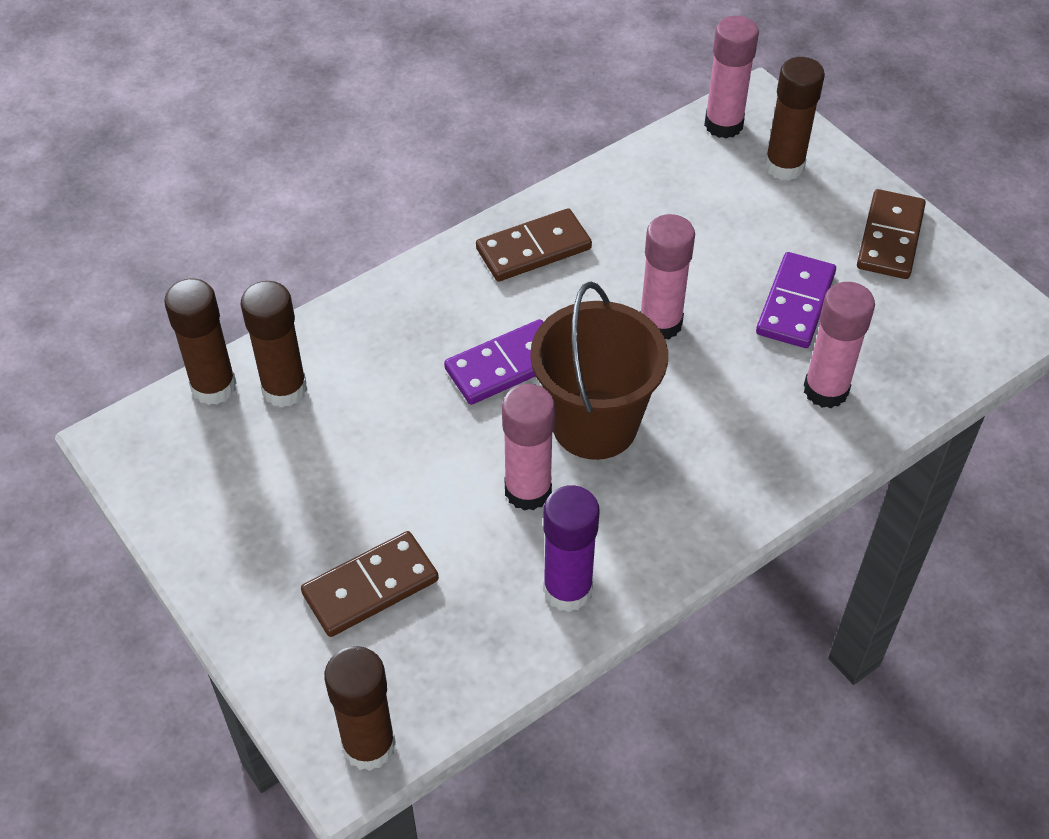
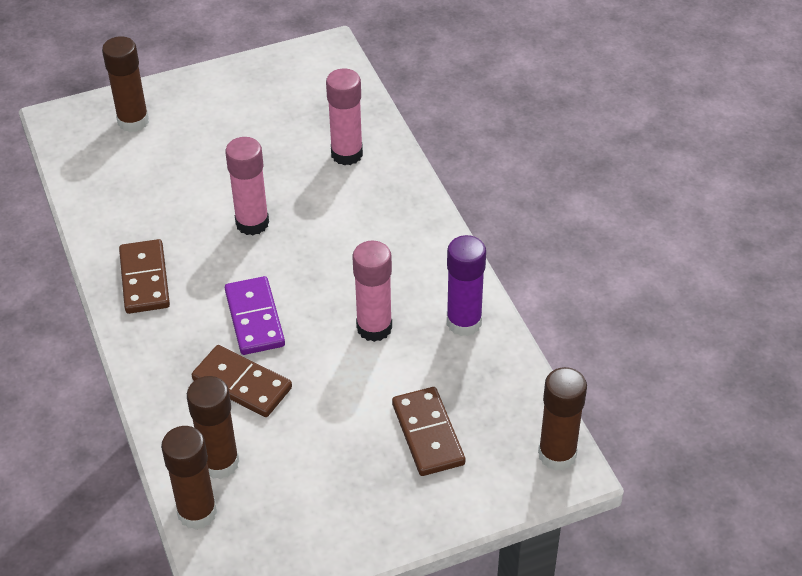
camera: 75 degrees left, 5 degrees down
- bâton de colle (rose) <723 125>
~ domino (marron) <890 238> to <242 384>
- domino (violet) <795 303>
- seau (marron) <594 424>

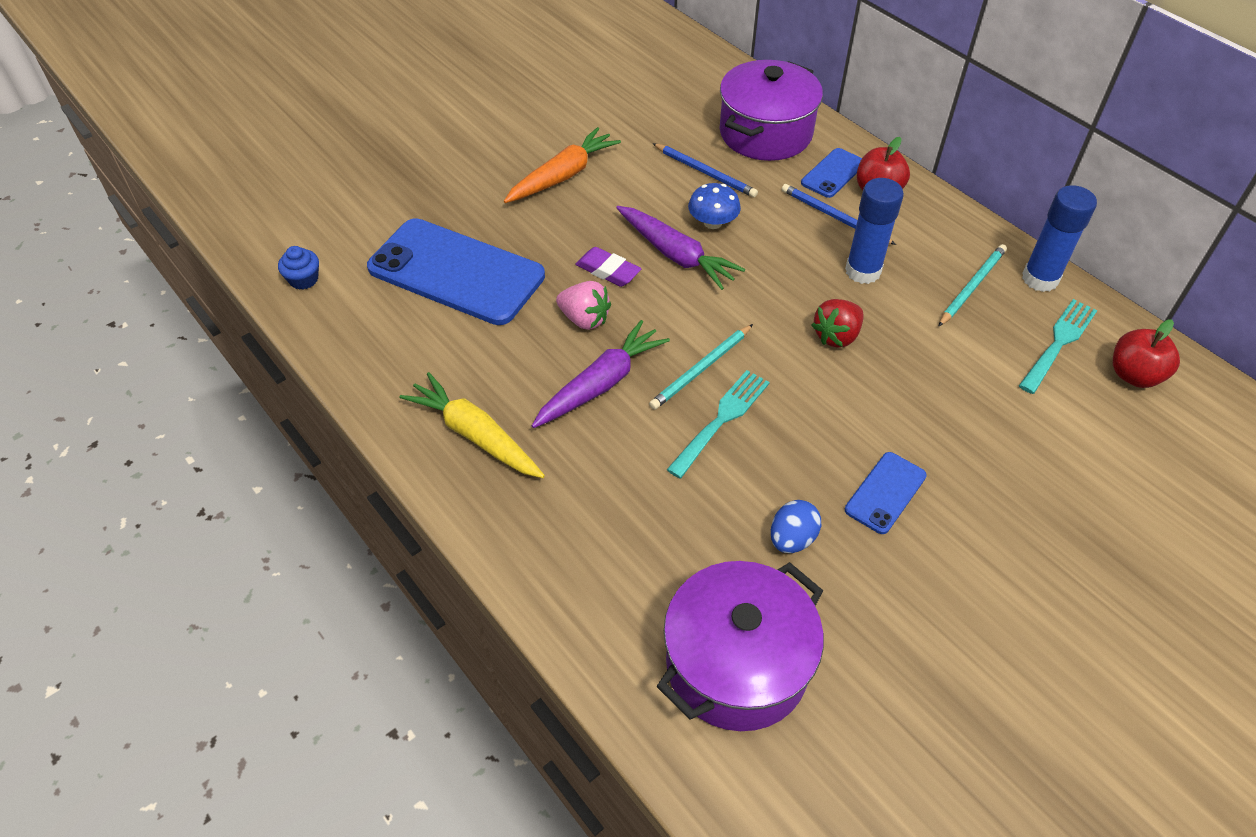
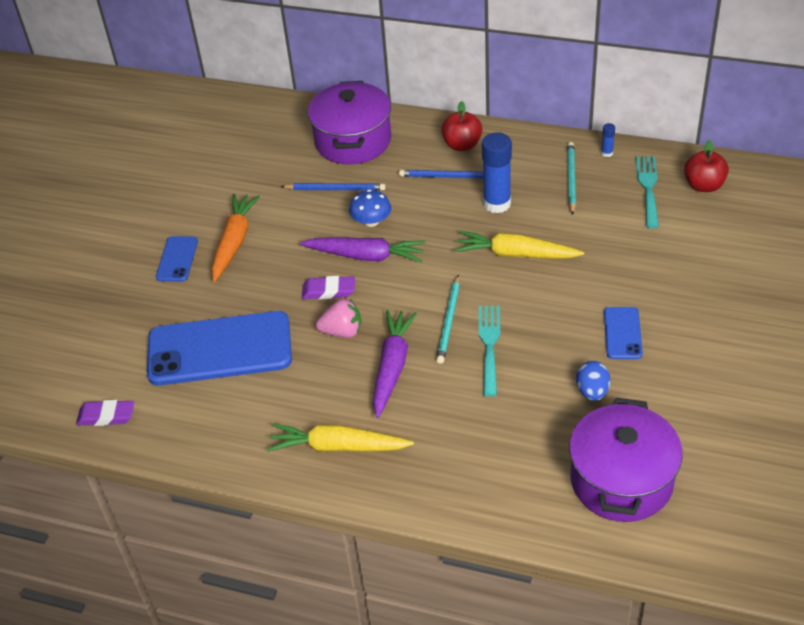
camera: 30 degrees left, 5 degrees down
~ téléphone (bleu) <833 173> to <177 259>
~ bâton de colle (bleu) <1040 279> = <607 153> x0.44
~ muffin (bleu) <304 279> to gomme (violet) <106 416>
~ fraise (rouge) <836 336> to carotte (jaune) <515 254>

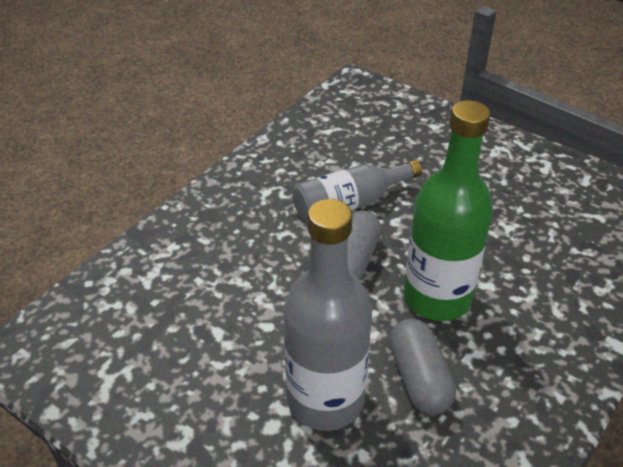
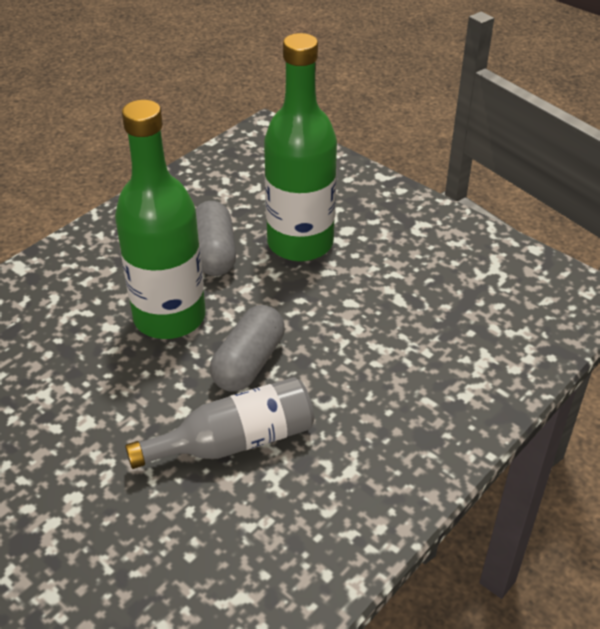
camera: 175 degrees left, 0 degrees up
~ bouteille (gris) <325 400> to bouteille (vert) <300 243>

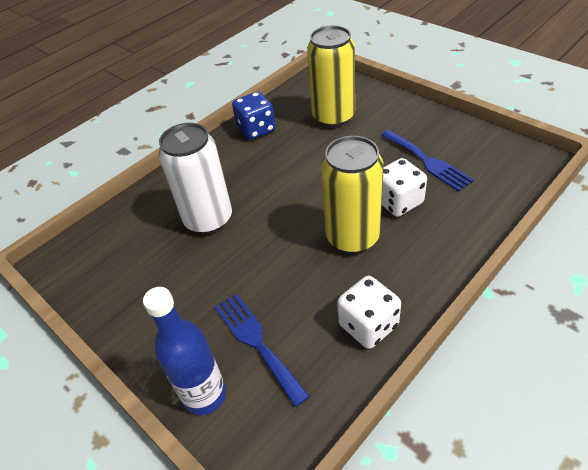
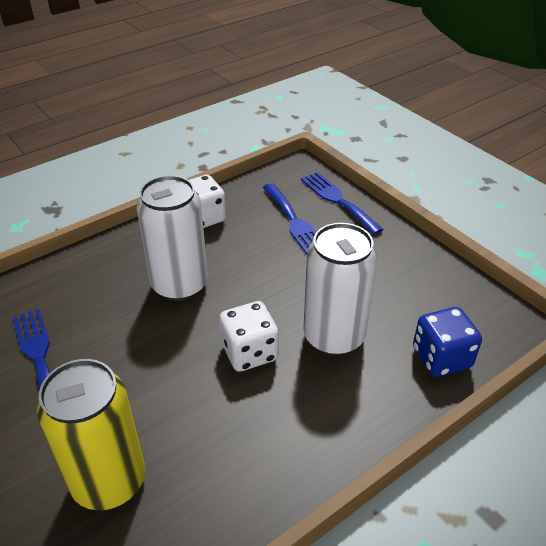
camera: 175 degrees left, 5 degrees down
~ dé (bleu) <256 129> to <441 358>
~ canette (jaune) <352 237> to canette (blanc) <180 285>
~ dé (blanc) <398 202> to <249 352>
~ bouteille (bleu) <205 395> to fourchette (bleu) <337 200>

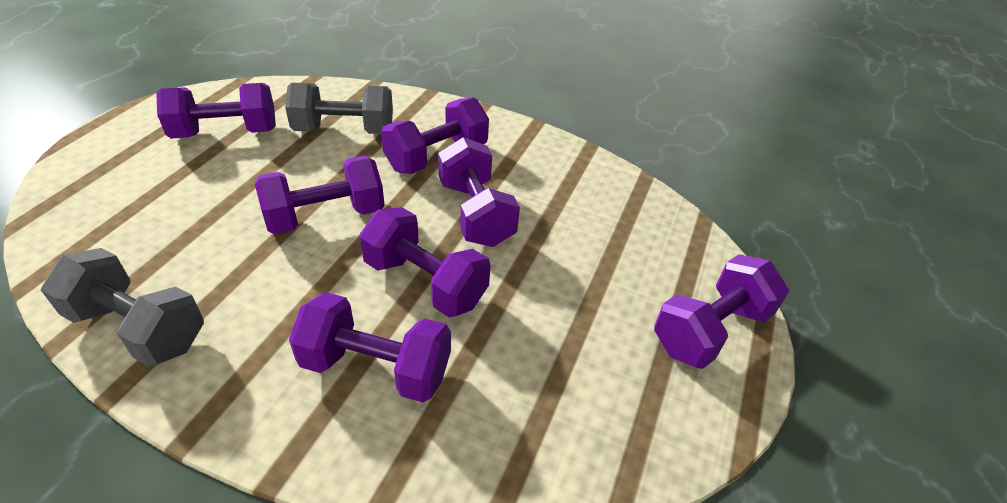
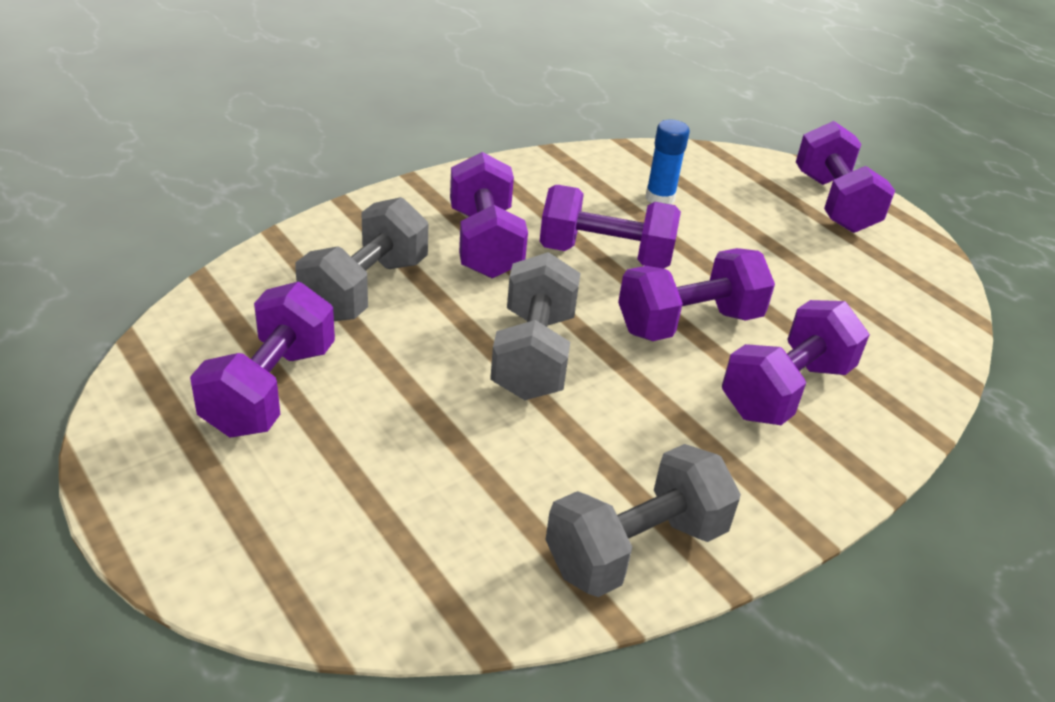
camera: 60 degrees left, 5 degrees down
~ haltère (violet) <325 216> to haltère (gris) <533 355>
+ bâton de colle (bleu) <660 198>

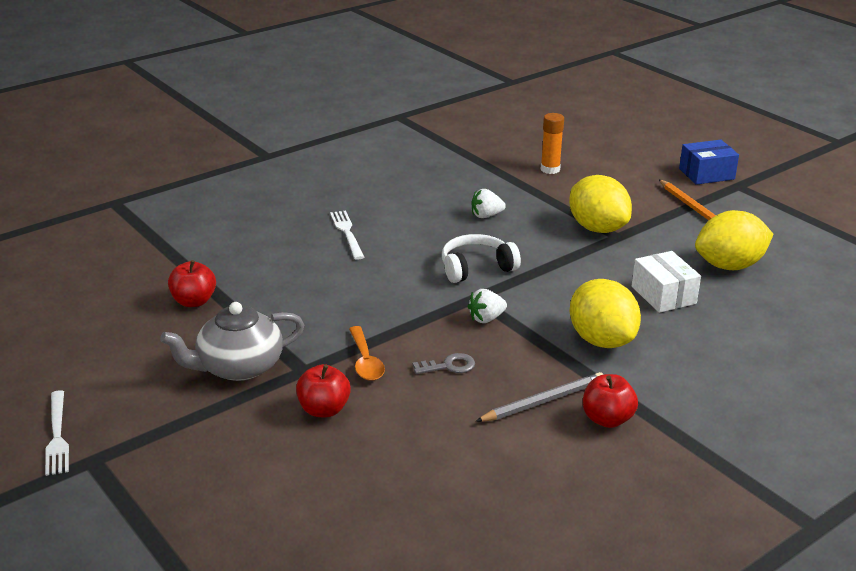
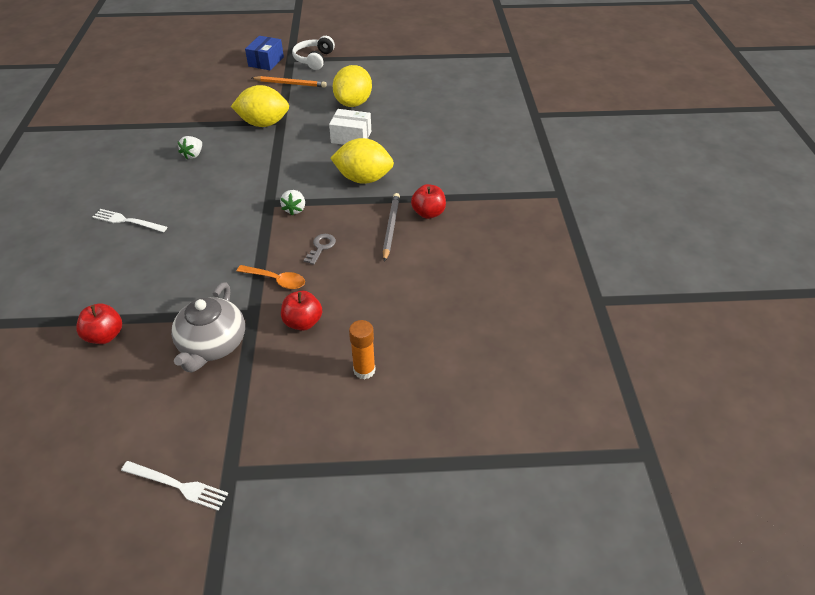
camera: 55 degrees left, 15 degrees up
~ bâton de colle (orange) <550 169> to <364 370>
~ casque audio (blanc) <476 268> to <314 59>

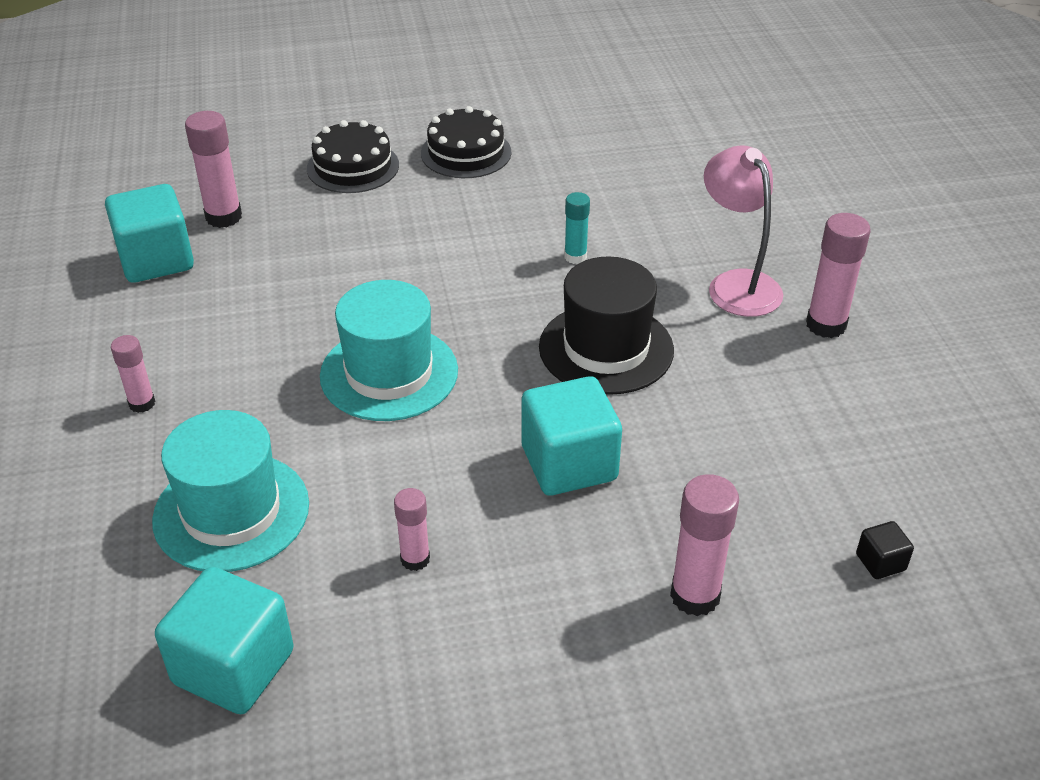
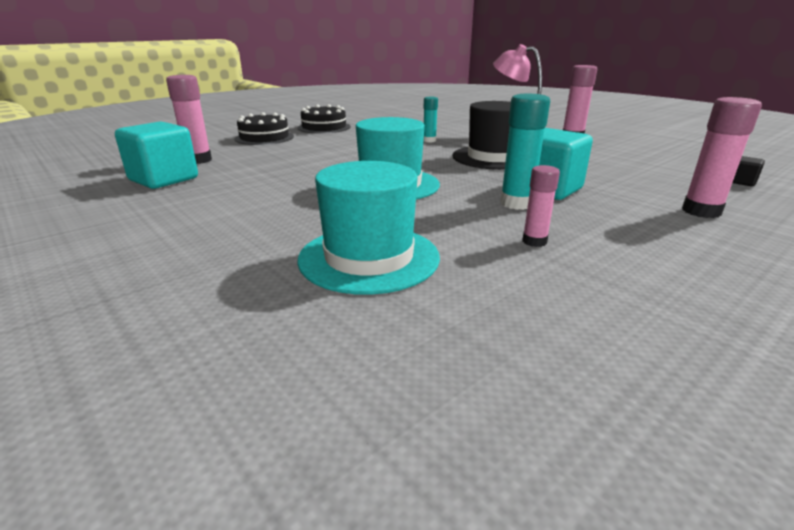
camera: 30 degrees left, 15 degrees down
- bâton de colle (rose) <142 403>
- cube (turquoise) <233 667>
+ bâton de colle (turquoise) <516 203>

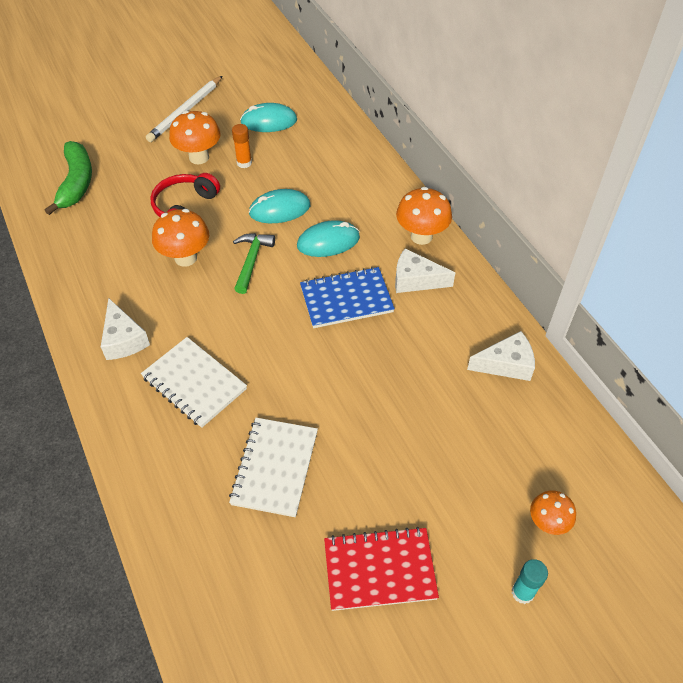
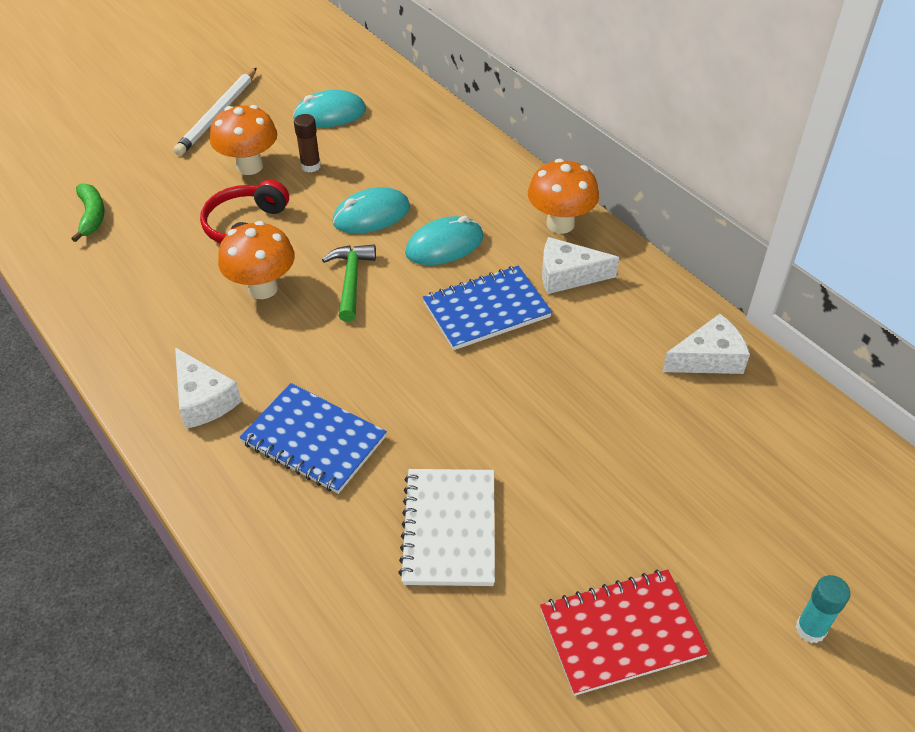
camera: 10 degrees left, 5 degrees down
~ bâton de colle (orange) <244 163> to bâton de colle (marron) <311 166>
~ banane (vert) <76 183> = <92 216> x0.62
~ carnet (blanc) <194 383> to carnet (bleu) <314 440>
- champignon (orange) <547 523>

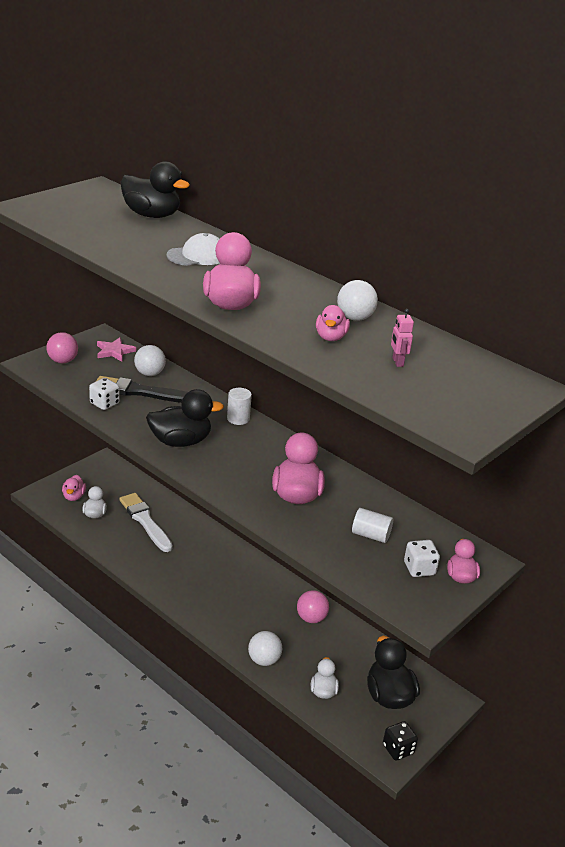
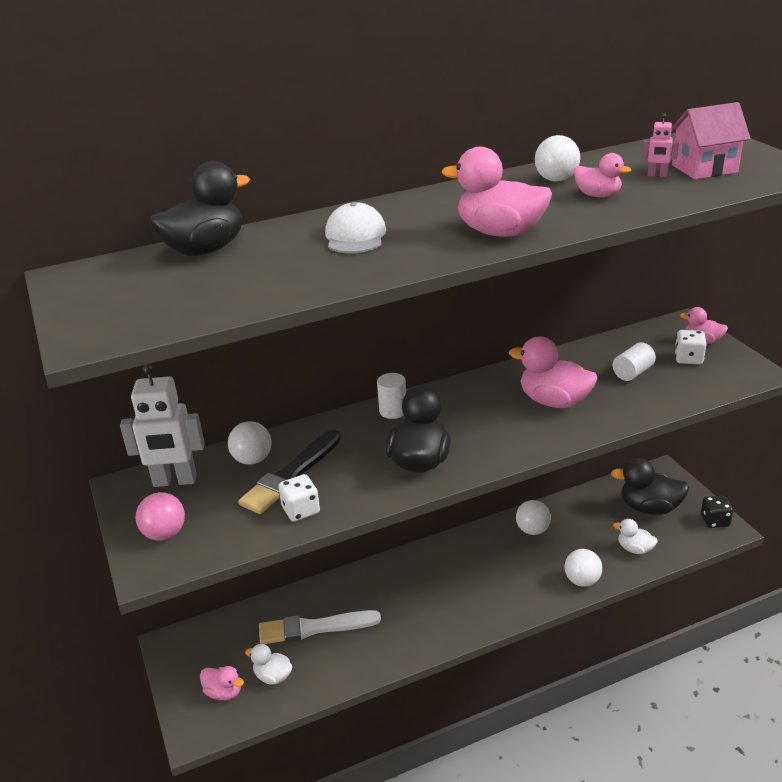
camera: 60 degrees left, 0 degrees up
~ étoile (rose) <114 351> to robot (blanc) <175 481>
~ balle (rose) <311 618> to balle (blanc) <532 530>
+ maison (rose) <704 169>

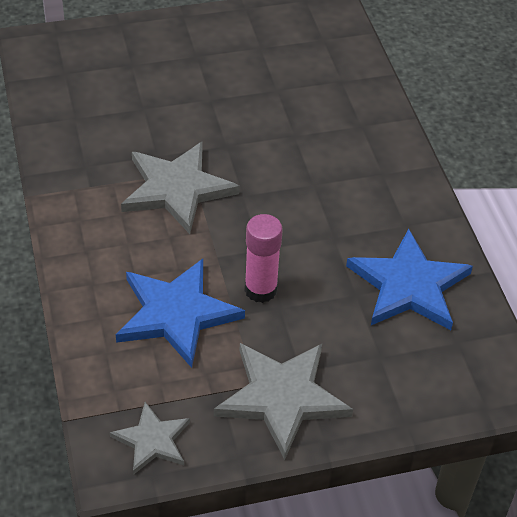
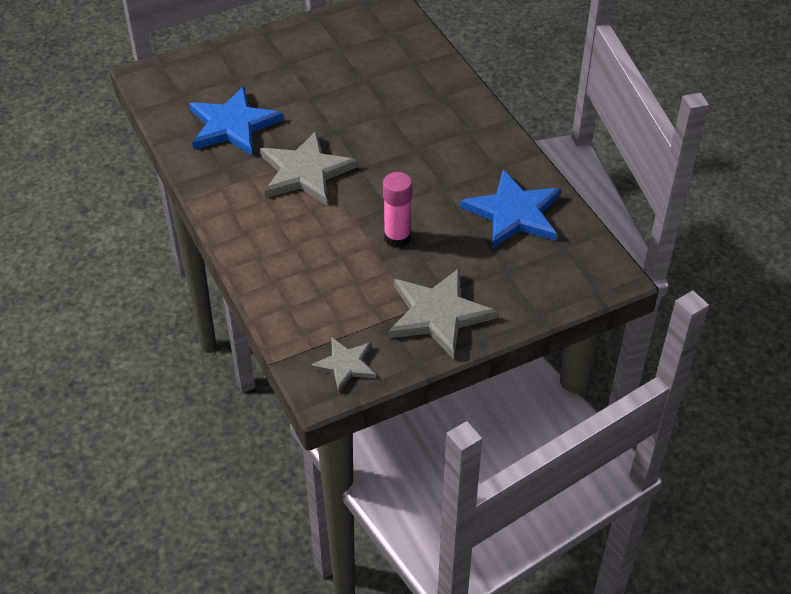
camera: 10 degrees left, 0 degrees up
~ étoile (bleu) <176 314> to <232 125>

